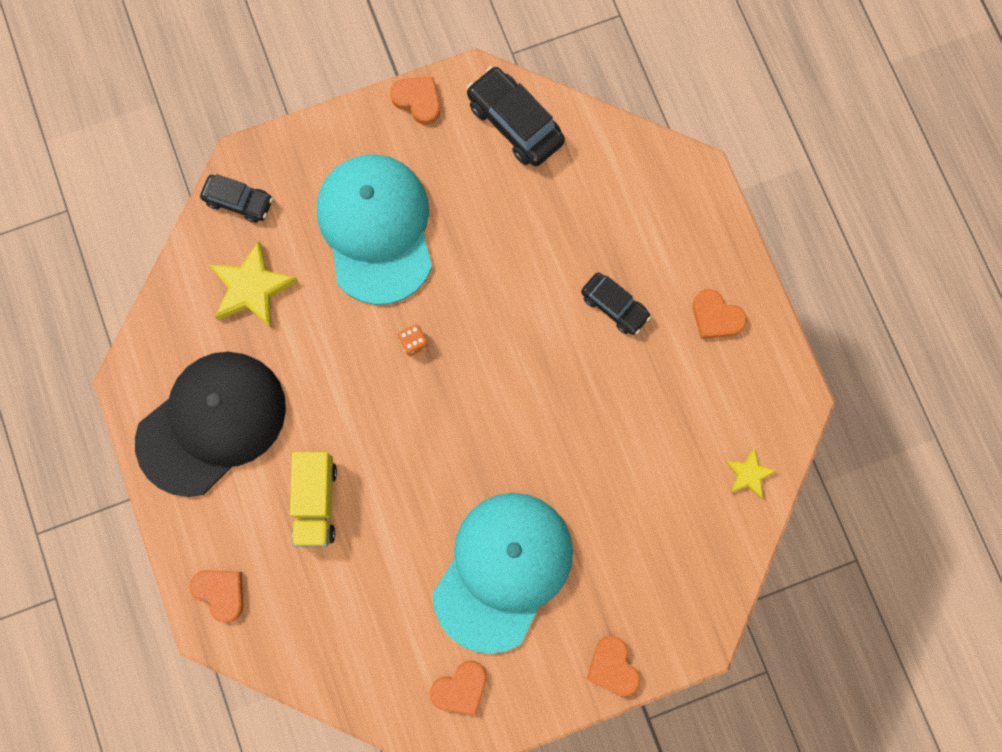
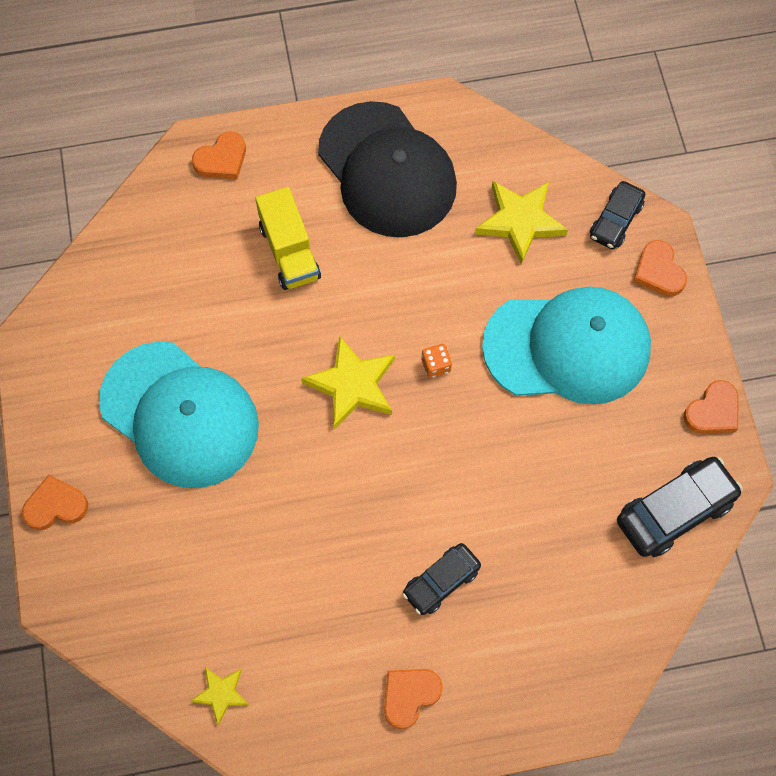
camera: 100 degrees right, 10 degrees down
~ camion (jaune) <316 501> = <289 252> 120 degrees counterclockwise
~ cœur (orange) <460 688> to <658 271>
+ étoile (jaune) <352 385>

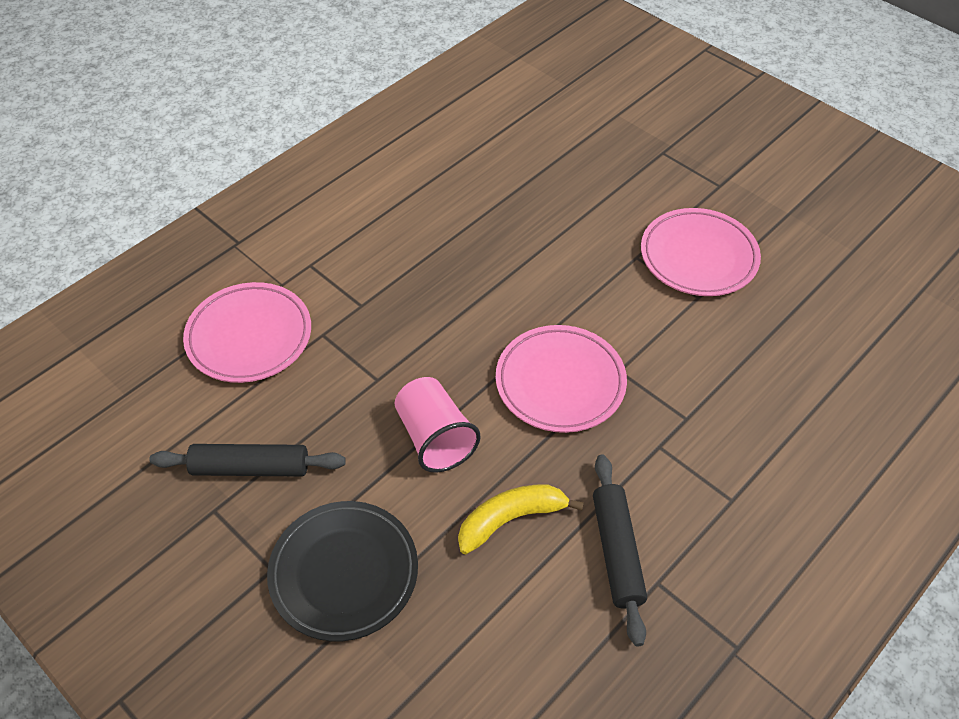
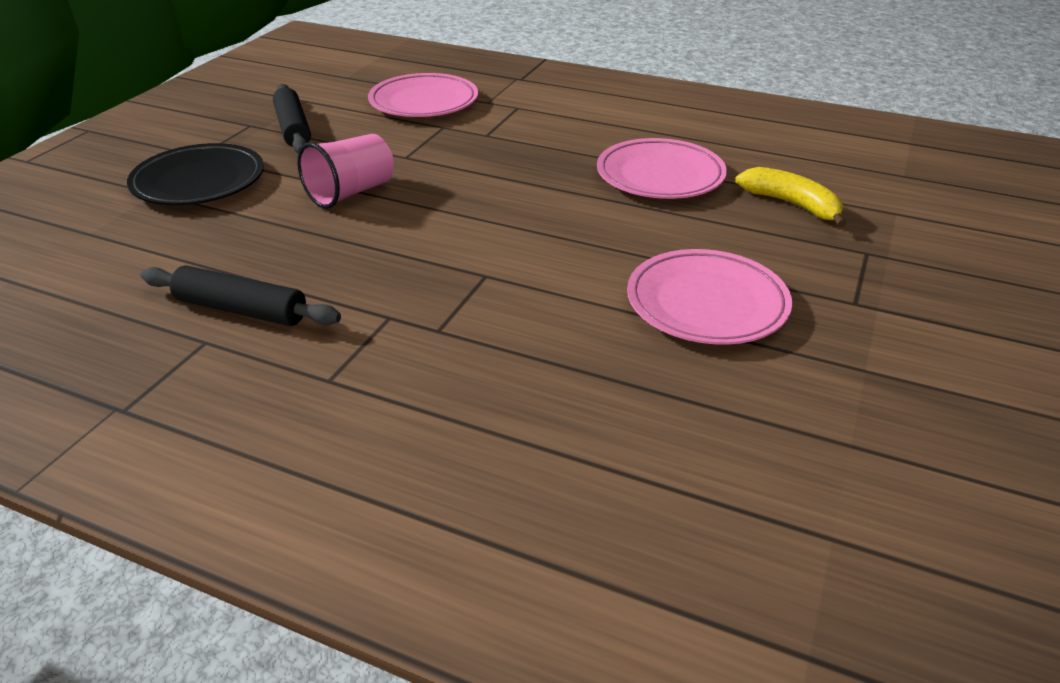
camera: 70 degrees right, 15 degrees down
~ assiette (rose) <560 382> to <660 176>
~ rouleau à pâtisserie (noir) <617 552> = <241 310> 45 degrees clockwise
~ banane (jaune) <511 519> to <792 204>

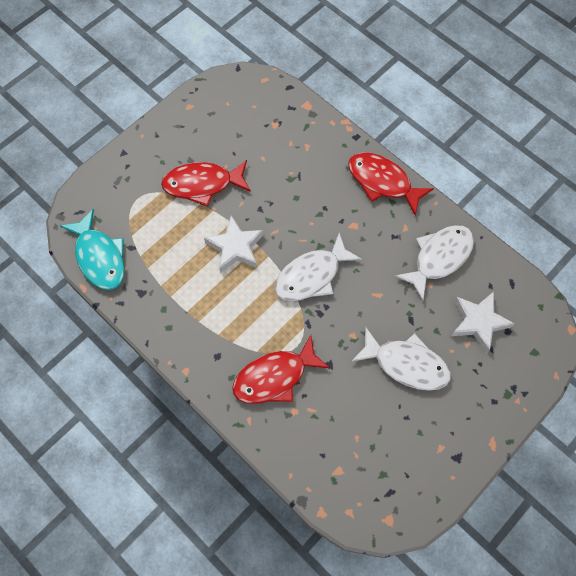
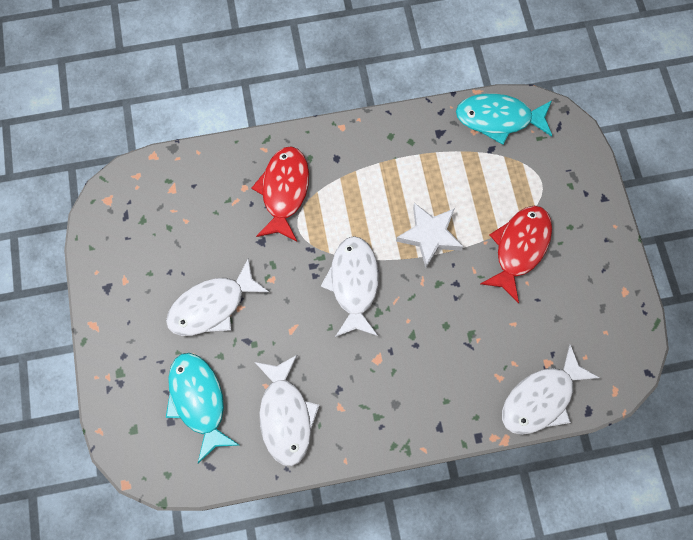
camera: 125 degrees right, 5 degrees up
- poisson (rouge) <382 182>
~ étoile (blanc) <478 322> to poisson (turquoise) <199 401>
+ poisson (blanc) <541 398>

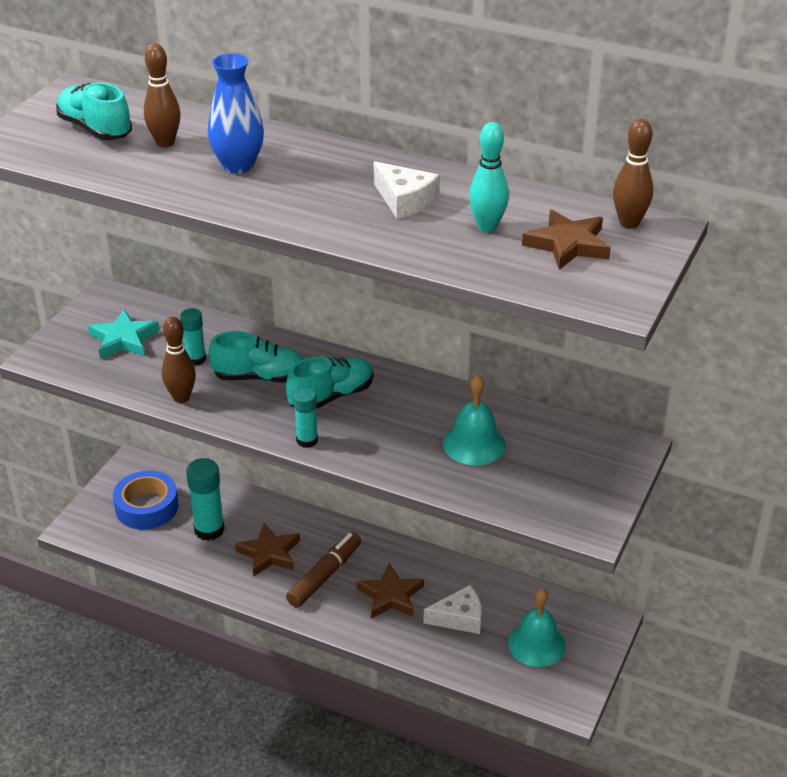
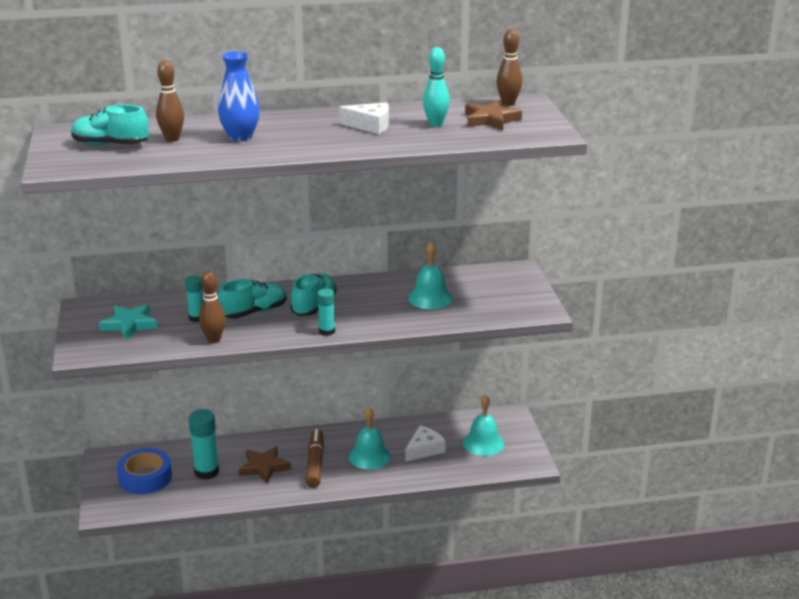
camera: 35 degrees left, 10 degrees down
~ étoile (marron) <391 596> to cloche (turquoise) <369 456>

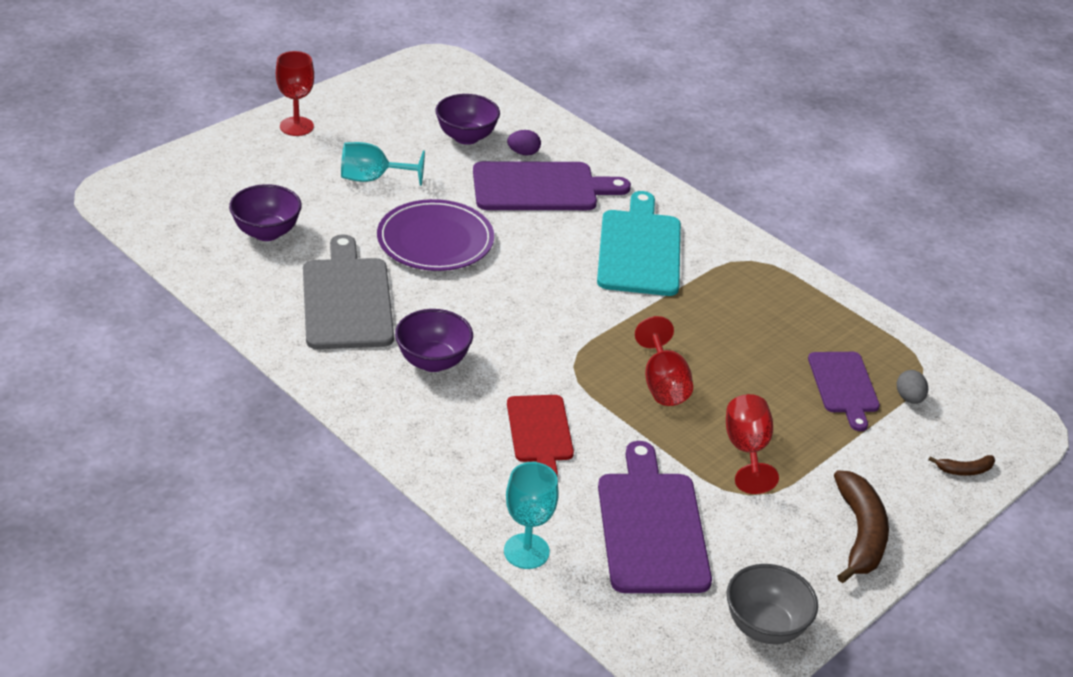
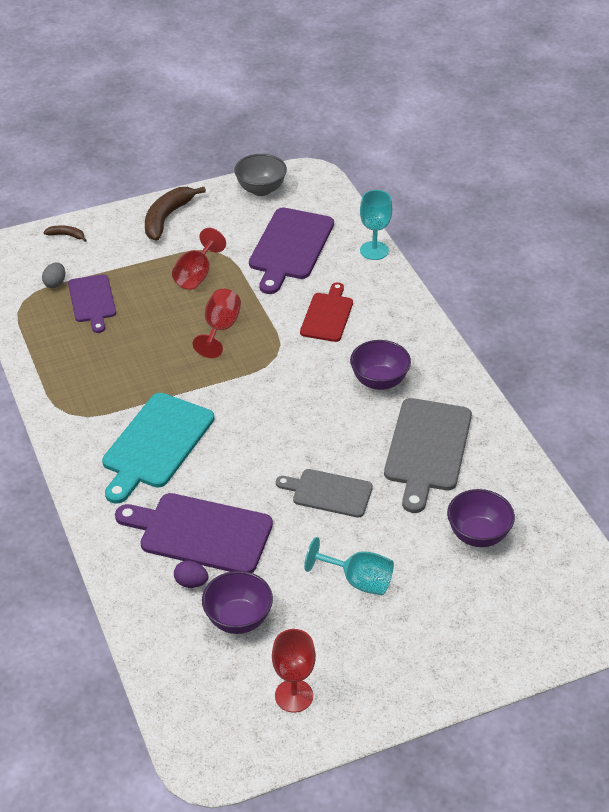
camera: 155 degrees left, 5 degrees up
~ verre à pied (rouge) <296 126> to <294 696>
~ assiette (violet) <435 240> to planche à découper (gris) <329 493>
~ planche à découper (violet) <843 386> = <92 301> 150 degrees clockwise

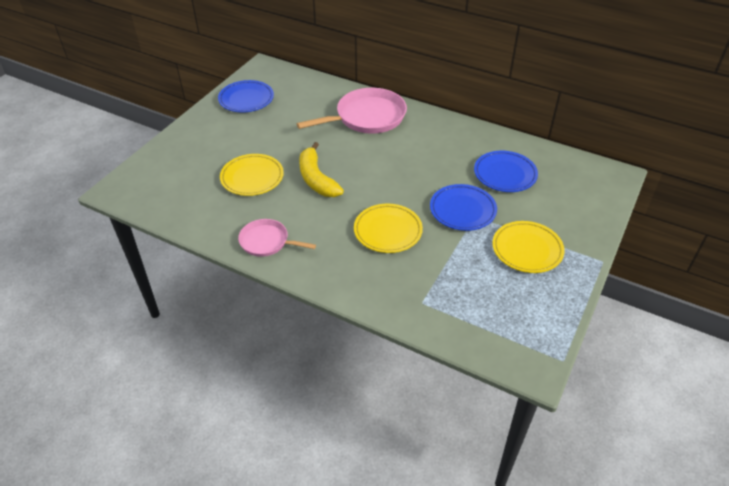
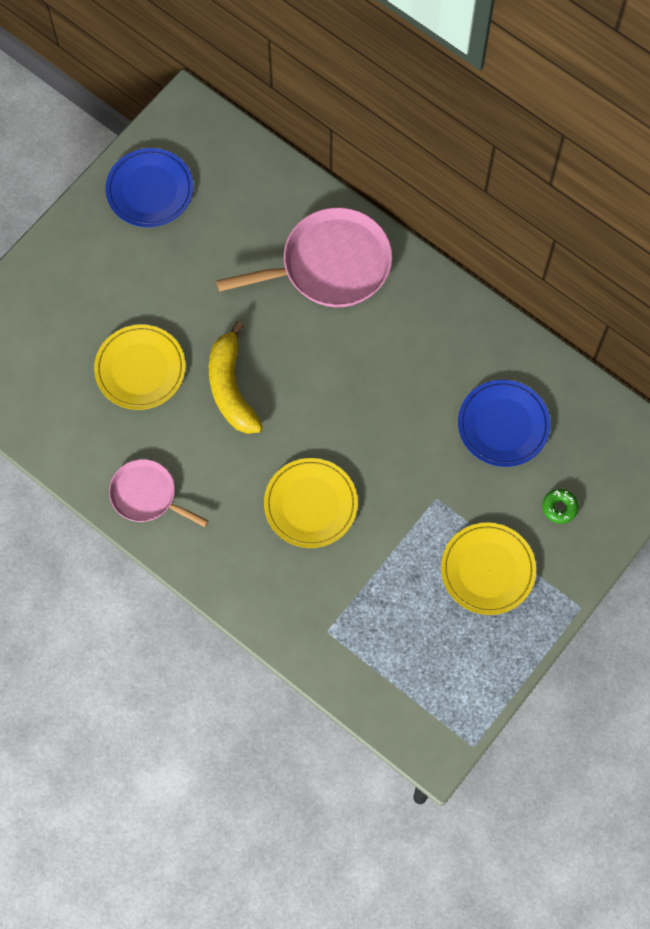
camera: 10 degrees right, 25 degrees up
- assiette (bleu) <462 210>
+ beignet (vert) <559 507>

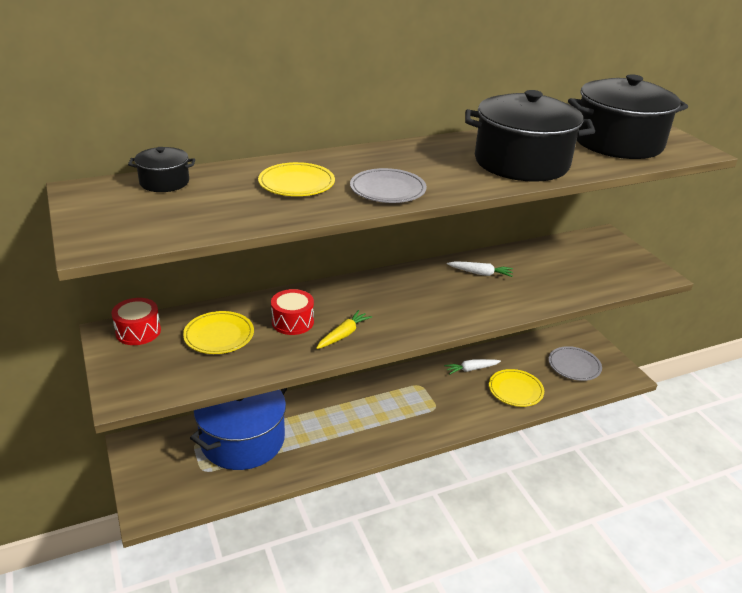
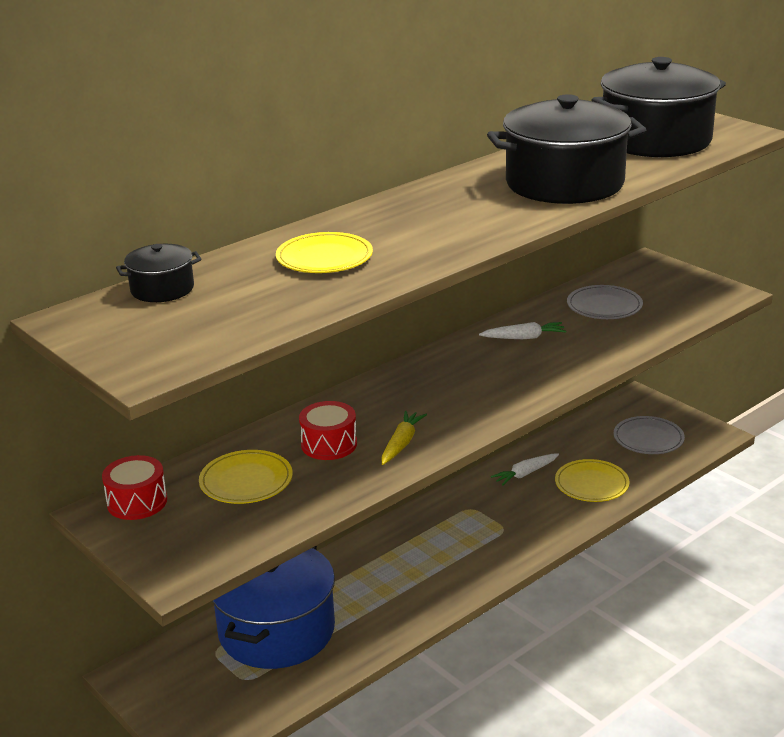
camera: 15 degrees left, 5 degrees down
~ assiette (gris) <388 189> to <604 306>

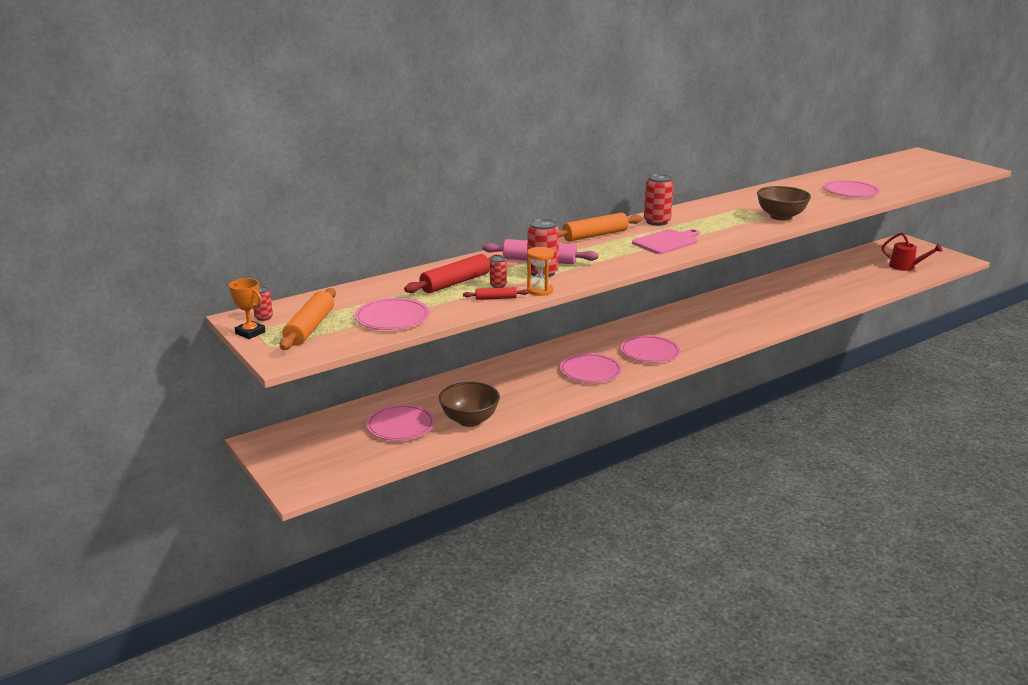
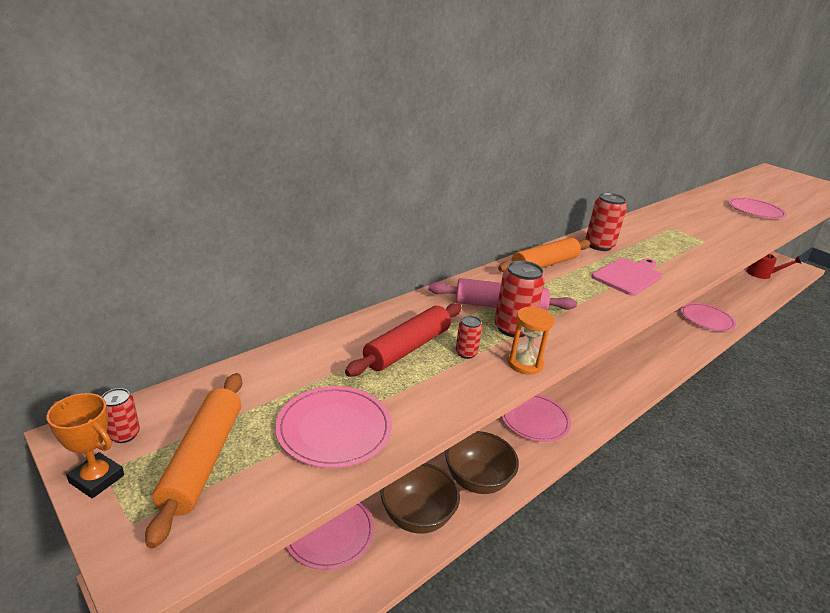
camera: 10 degrees left, 5 degrees up
~ bol (marron) <780 217> to <477 480>
- rouleau à pâtisserie (rouge) <496 298>
~ assiette (rose) <649 352> to <706 319>

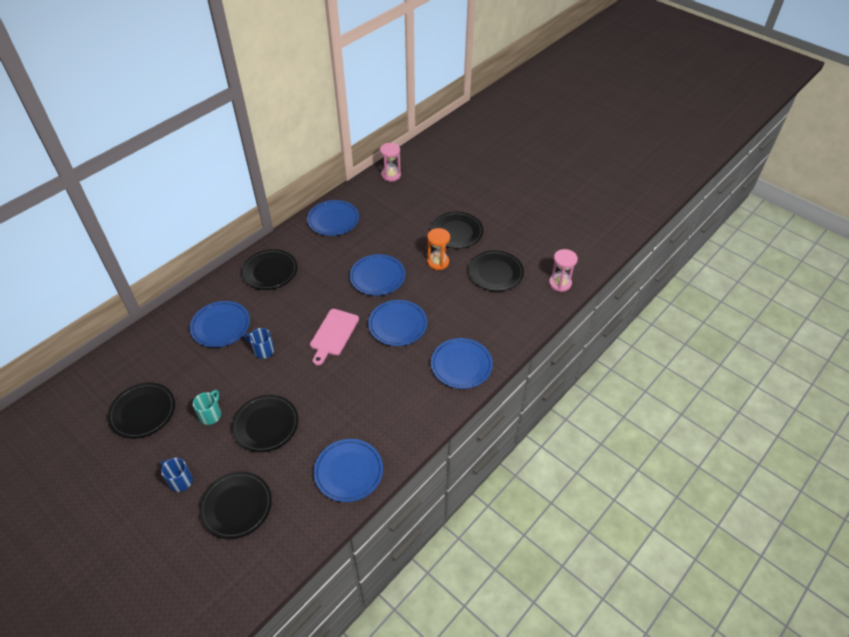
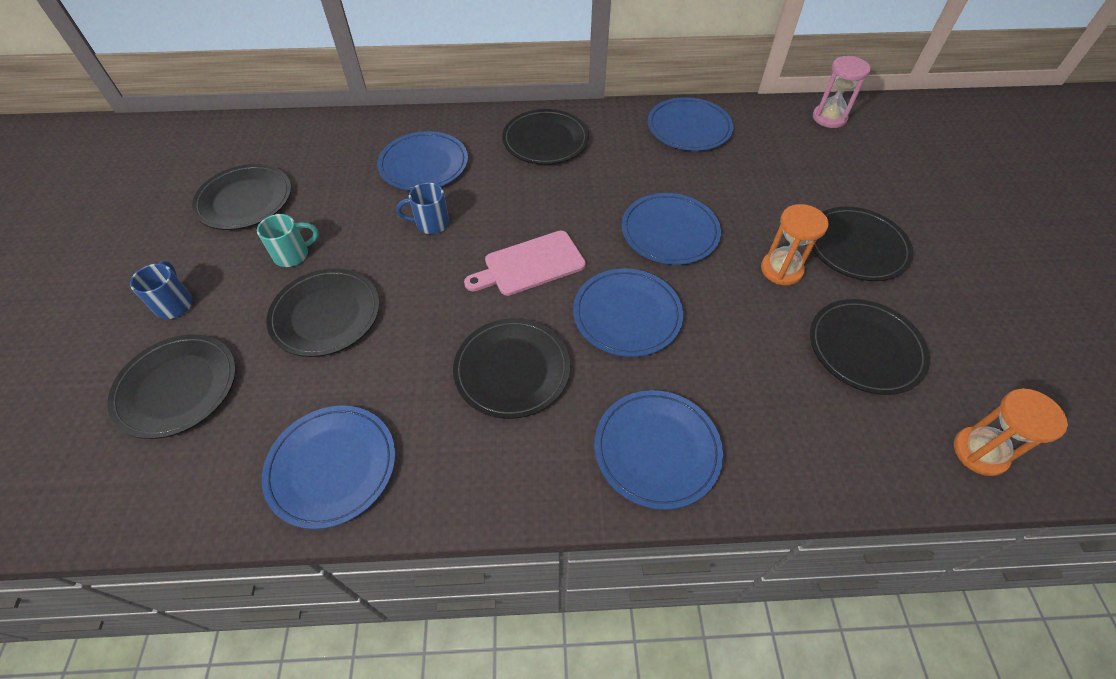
camera: 45 degrees right, 5 degrees up
~ sablier (rose) <560 283> to sablier (orange) <979 452>
~ tasse (bleu) <263 350> = <431 224> 75 degrees counterclockwise
+ assiette (noir) <512 370>

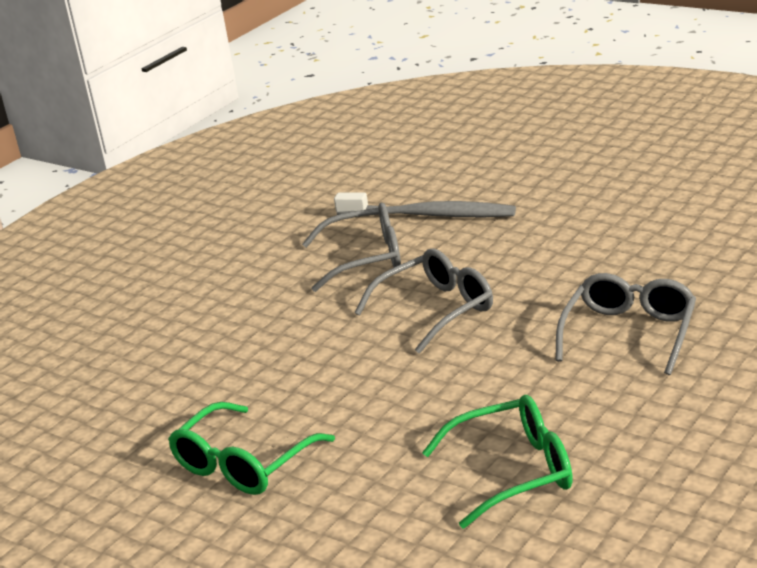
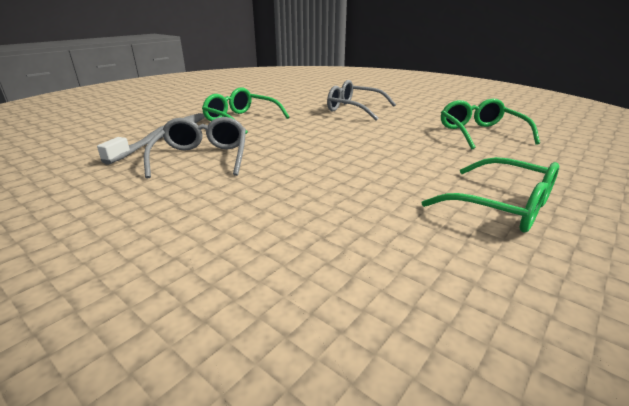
camera: 90 degrees left, 0 degrees up
- lunettes (gris) <436 310>
+ lunettes (vert) <241 120>

